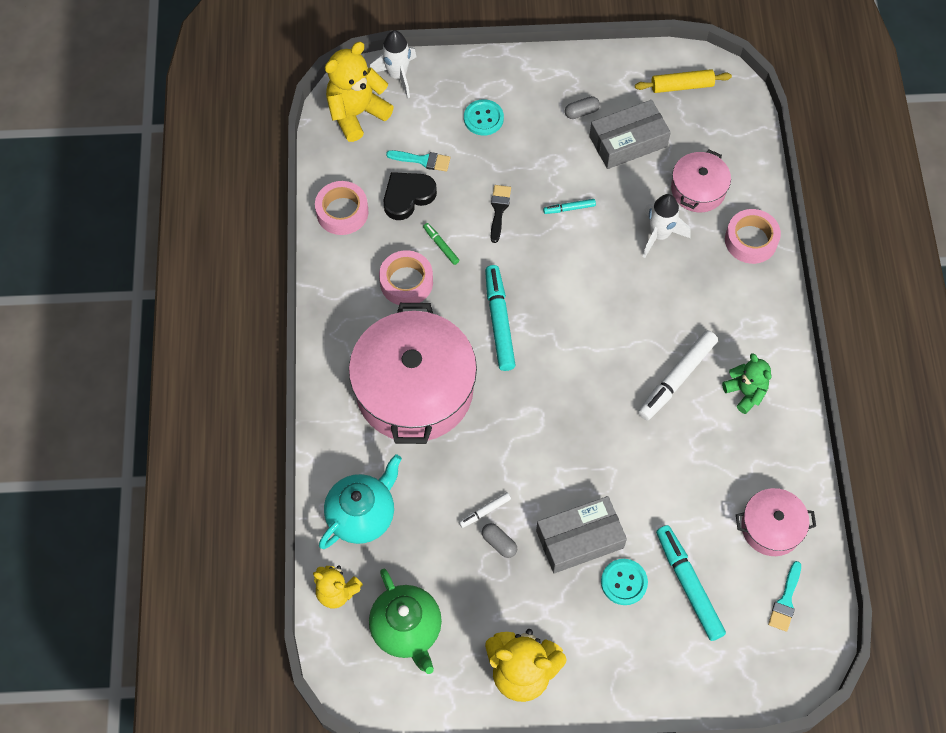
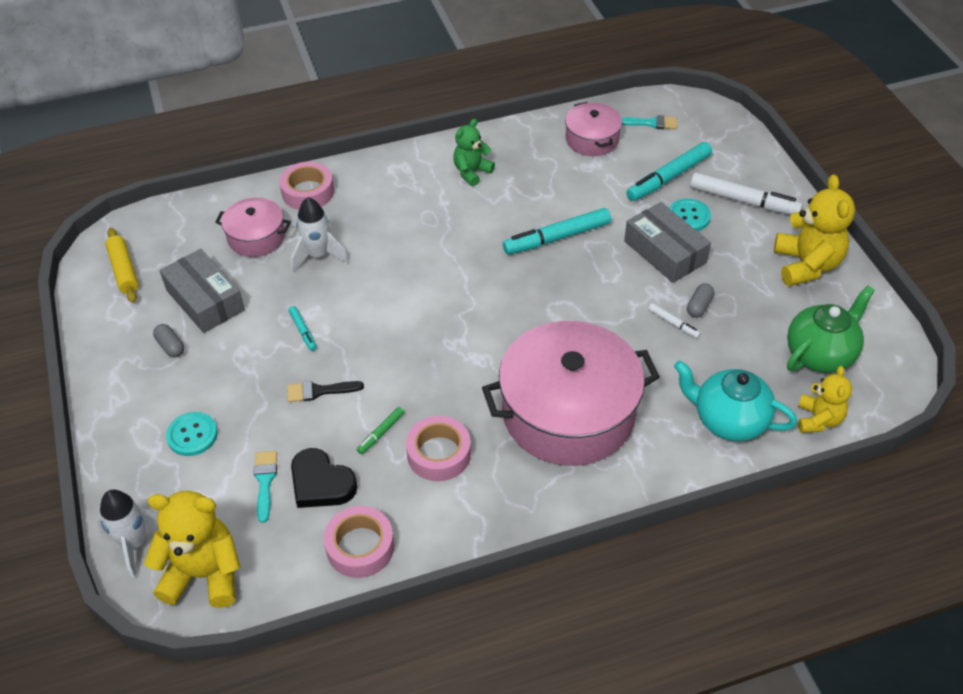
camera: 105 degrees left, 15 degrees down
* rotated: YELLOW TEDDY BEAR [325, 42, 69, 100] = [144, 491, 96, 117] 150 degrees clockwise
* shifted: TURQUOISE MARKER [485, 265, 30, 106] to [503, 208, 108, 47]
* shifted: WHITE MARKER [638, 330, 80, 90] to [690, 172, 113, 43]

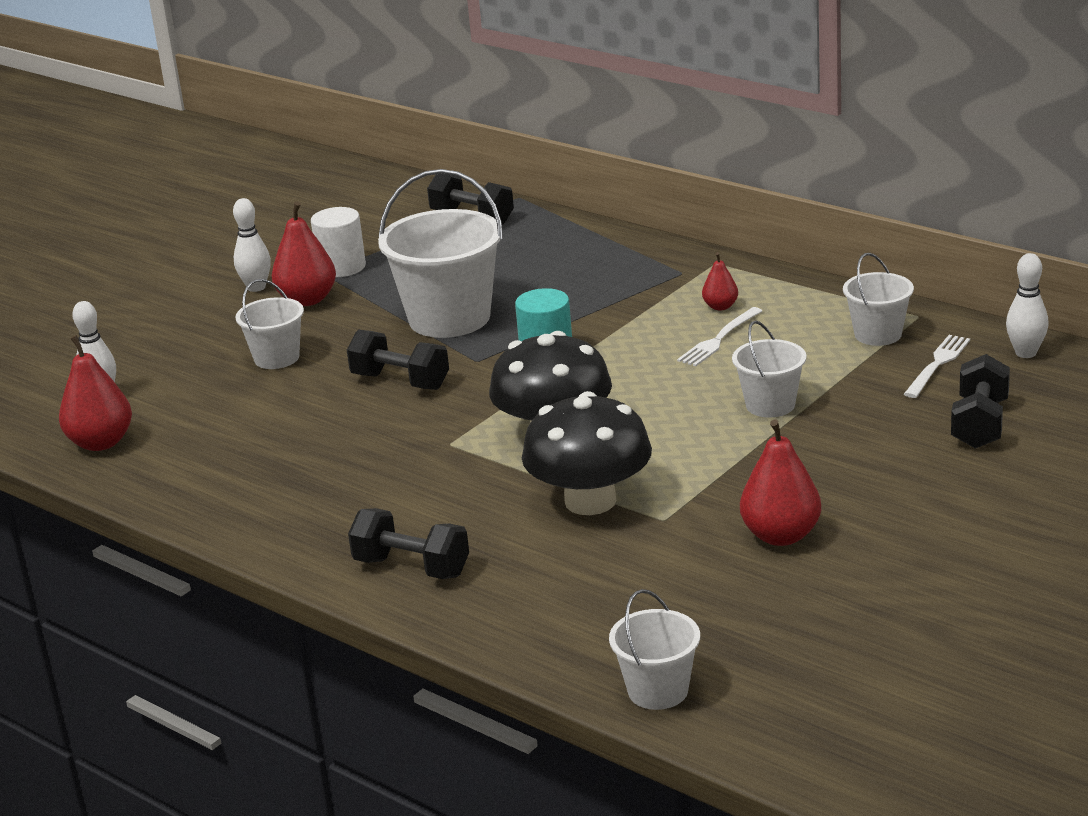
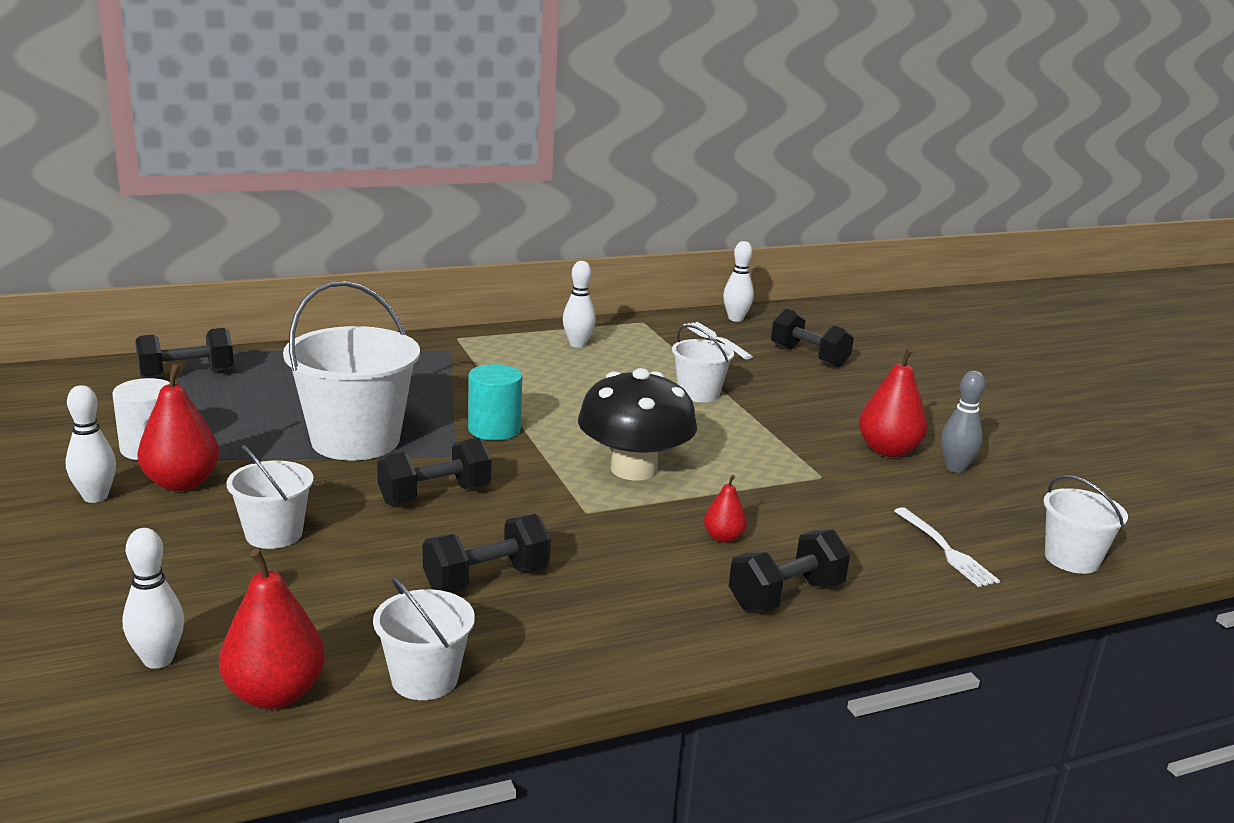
camera: 65 degrees left, 5 degrees down
* gone: BLACK MUSHROOM [522, 391, 130, 124]
* shifted: WHITE FORK [677, 307, 85, 59] to [894, 507, 106, 80]
* shifted: RED PEAR [702, 252, 36, 58] to [704, 475, 43, 68]
* shifted: WHITE BUCKET [843, 253, 71, 93] to [373, 576, 102, 124]
* new: BLACK DUMBBELL [423, 514, 128, 79]
* new: WHITE BOWLING PIN [563, 261, 32, 87]
* new: GREY BOWLING PIN [941, 371, 44, 102]

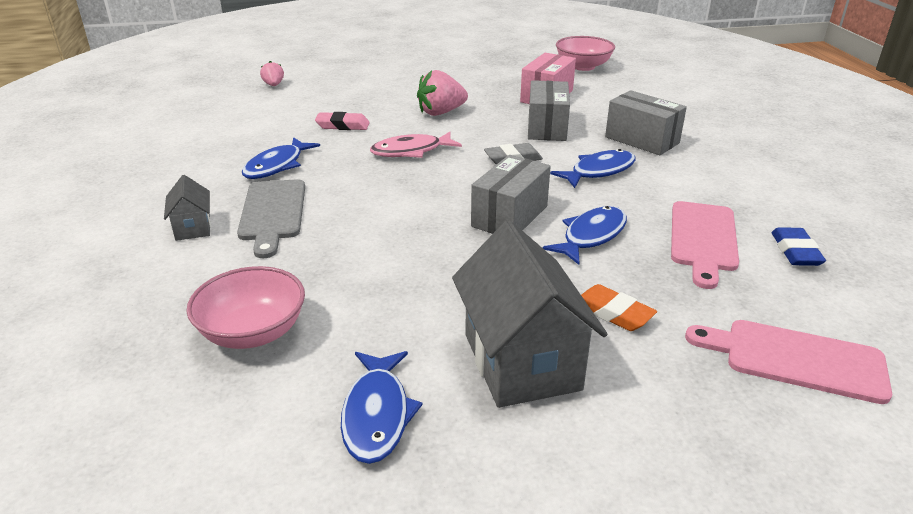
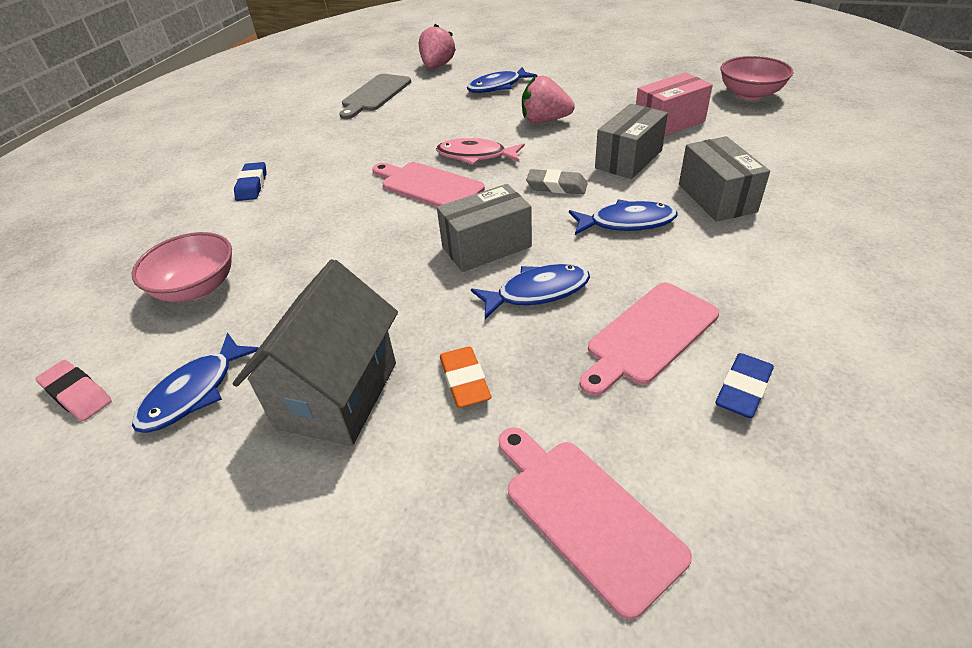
camera: 35 degrees right, 10 degrees up
* swapped: GREY HOUSE [164, 175, 47, 66] to BLUE ERASER [234, 162, 33, 39]
* shifted: GREY CUTTING BOARD [237, 179, 68, 79] to [339, 74, 72, 45]
* shifted: BLUE FISH [242, 137, 78, 42] to [467, 67, 71, 26]
* scaled: PINK STRAWBERRY [260, 61, 24, 25] = [419, 24, 37, 44] x1.74
* shifted: PINK ERASER [315, 112, 55, 18] to [36, 360, 76, 61]
* new: PINK CUTTING BOARD [372, 162, 113, 45]

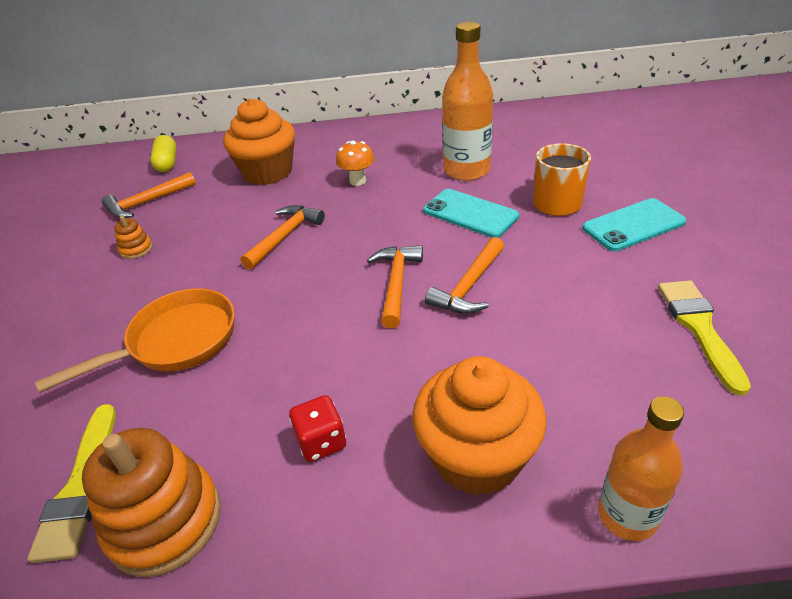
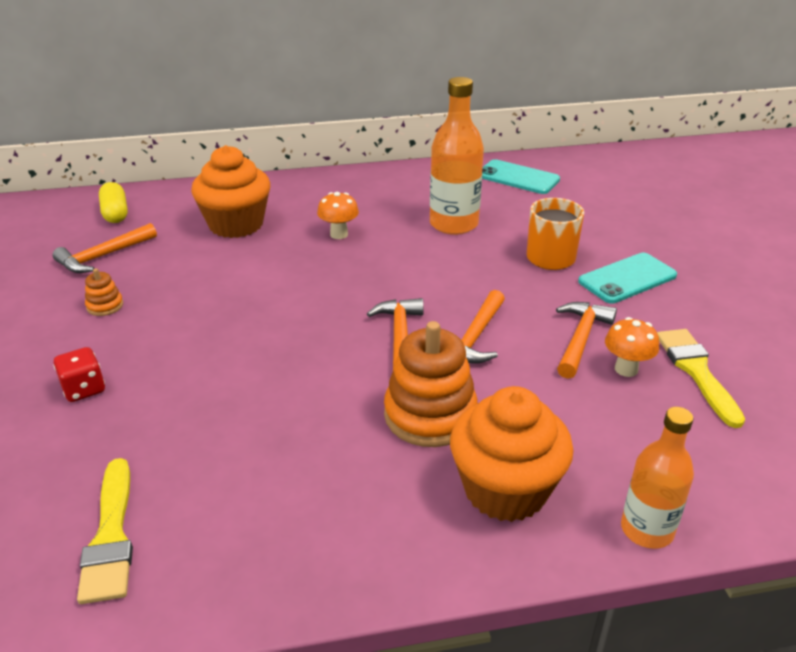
camera: 10 degrees left, 5 degrees down
* gone: ORANGE PAN [35, 288, 200, 105]
* shifted: ORANGE STACKING TOY [82, 428, 139, 149] to [384, 321, 94, 126]
* shifted: ORANGE HAMMER [241, 205, 84, 65] to [556, 302, 61, 77]
* shifted: RED DICE [289, 395, 57, 67] to [53, 347, 52, 55]
* shifted: TURQUOISE PHONE [423, 189, 96, 49] to [482, 159, 78, 35]
* new: ORANGE MUSHROOM [605, 317, 54, 60]

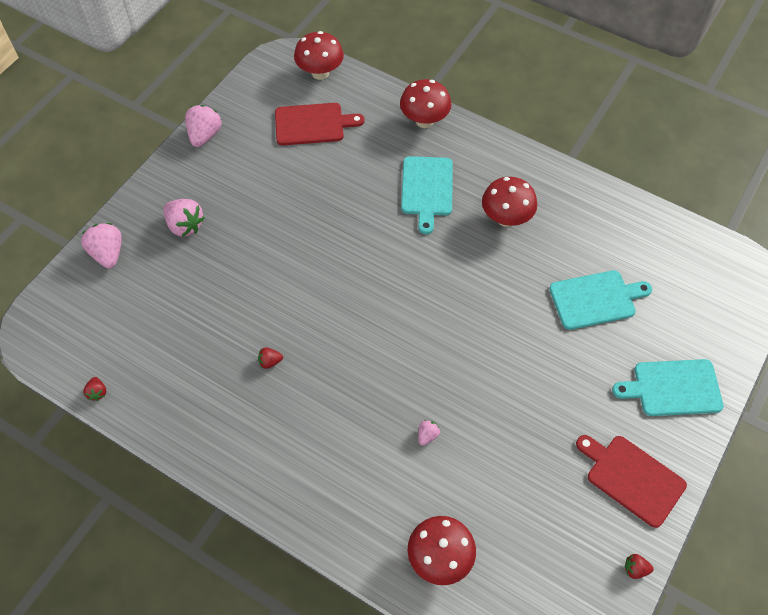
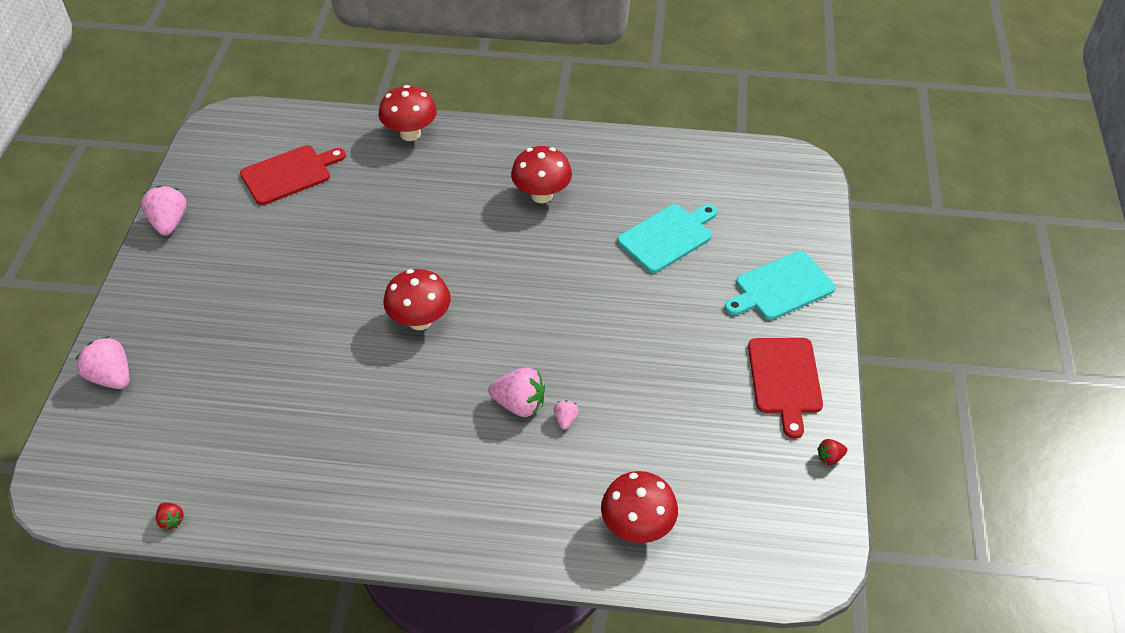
camera: 25 degrees left, 10 degrees down
* shifted: PINK STRAWBERRY [163, 199, 42, 38] to [488, 367, 57, 50]
* gone: RED STRAWBERRY [258, 347, 25, 22]
* shifted: RED MUSHROOM [294, 31, 50, 49] to [383, 269, 68, 61]
* gone: TURQUOISE CUTTING BOARD [401, 156, 52, 78]
* rotated: RED CUTTING BOARD [576, 435, 111, 93] = [748, 338, 75, 101] 105 degrees counterclockwise

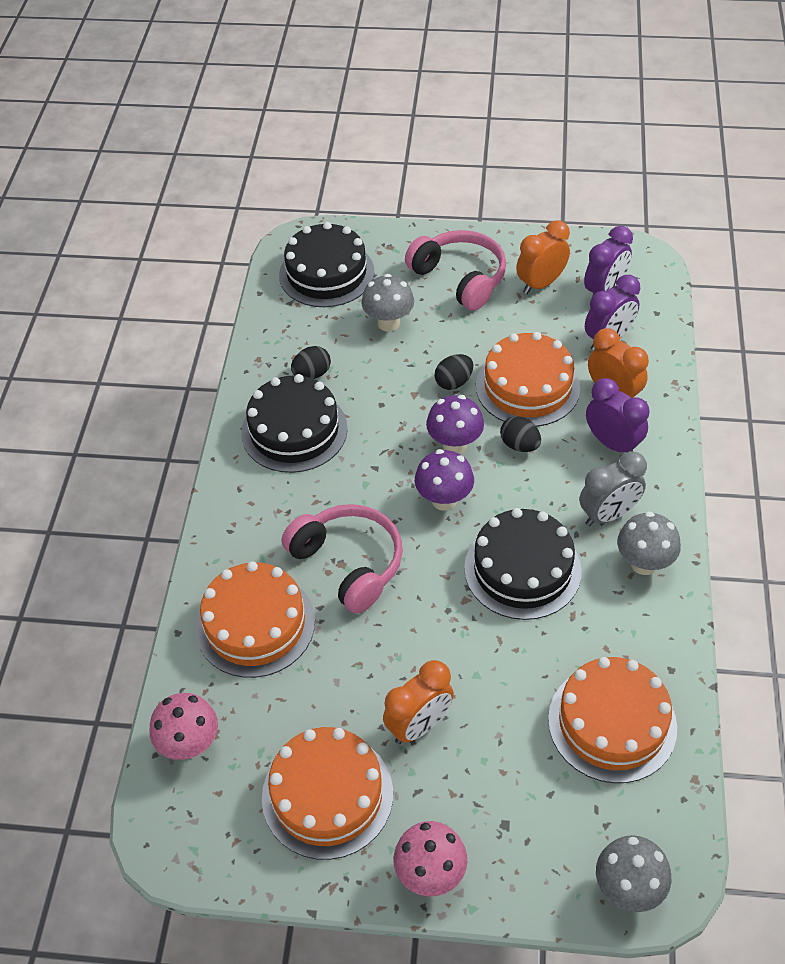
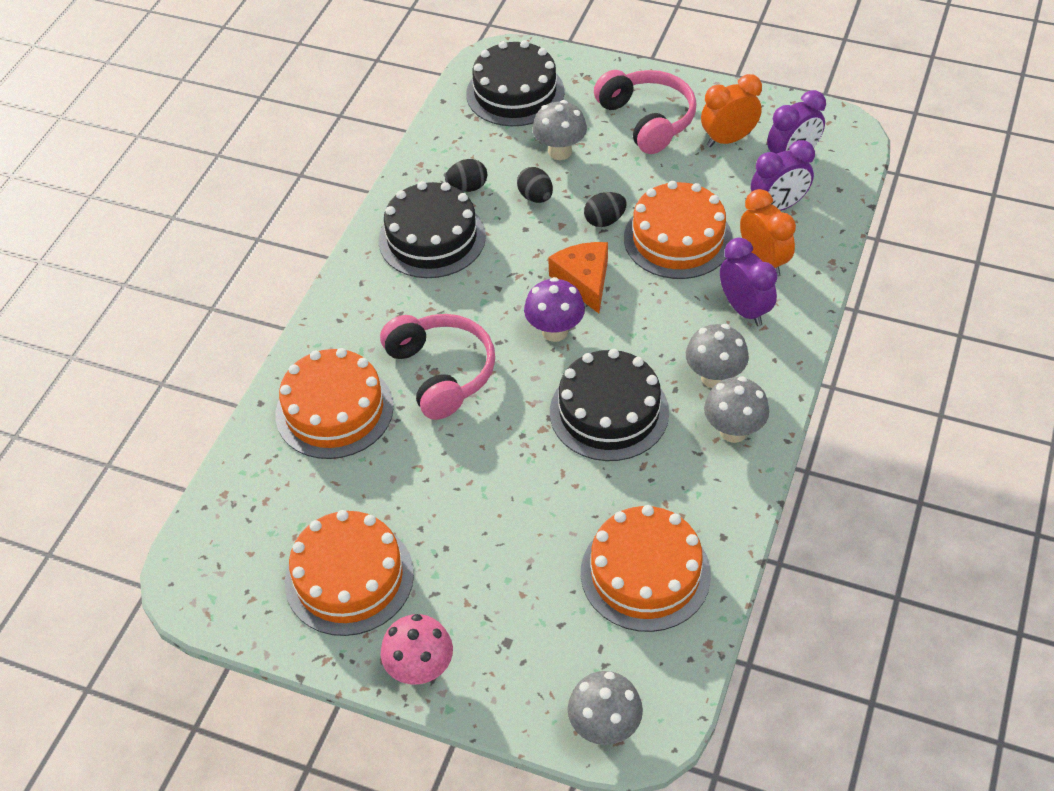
camera: 15 degrees right, 0 degrees up
* gone: PINK MUSHROOM [149, 693, 69, 67]
* gone: ORANGE CLOCK [383, 660, 71, 84]
* swapped: PURPLE MUSHROOM [426, 395, 58, 59] to ORANGE CHEESE [548, 242, 60, 72]
* shifted: BLACK EGG [500, 416, 41, 36] to [517, 167, 36, 36]
* swapped: GREY CLOCK [579, 451, 68, 75] to GREY MUSHROOM [686, 324, 63, 64]

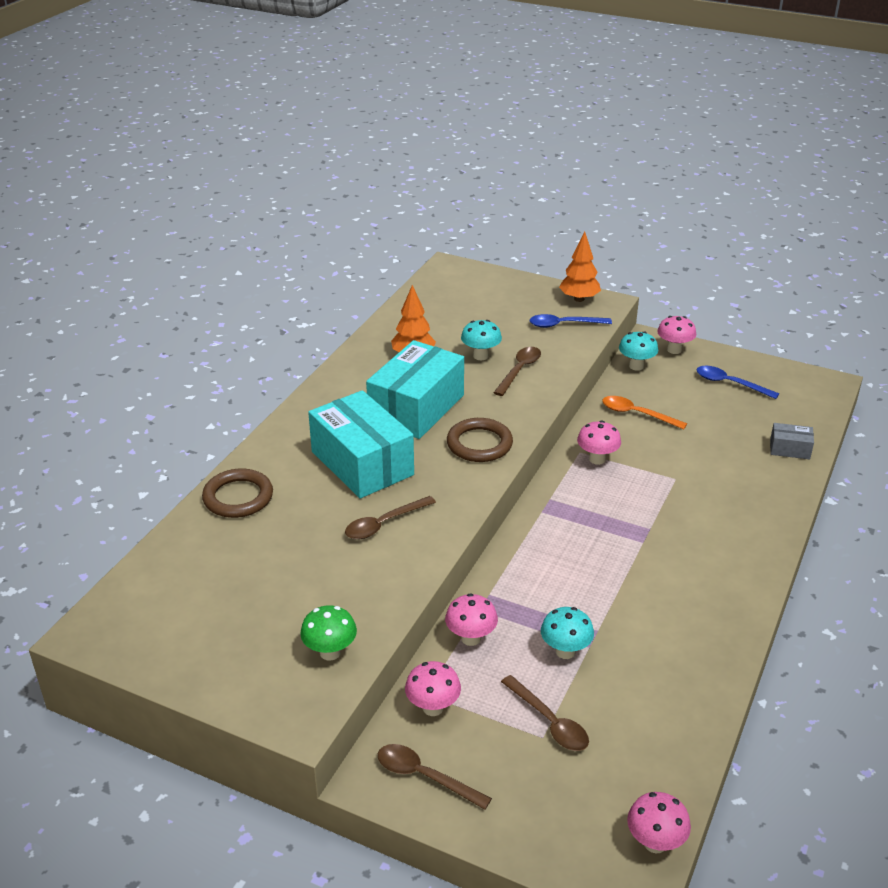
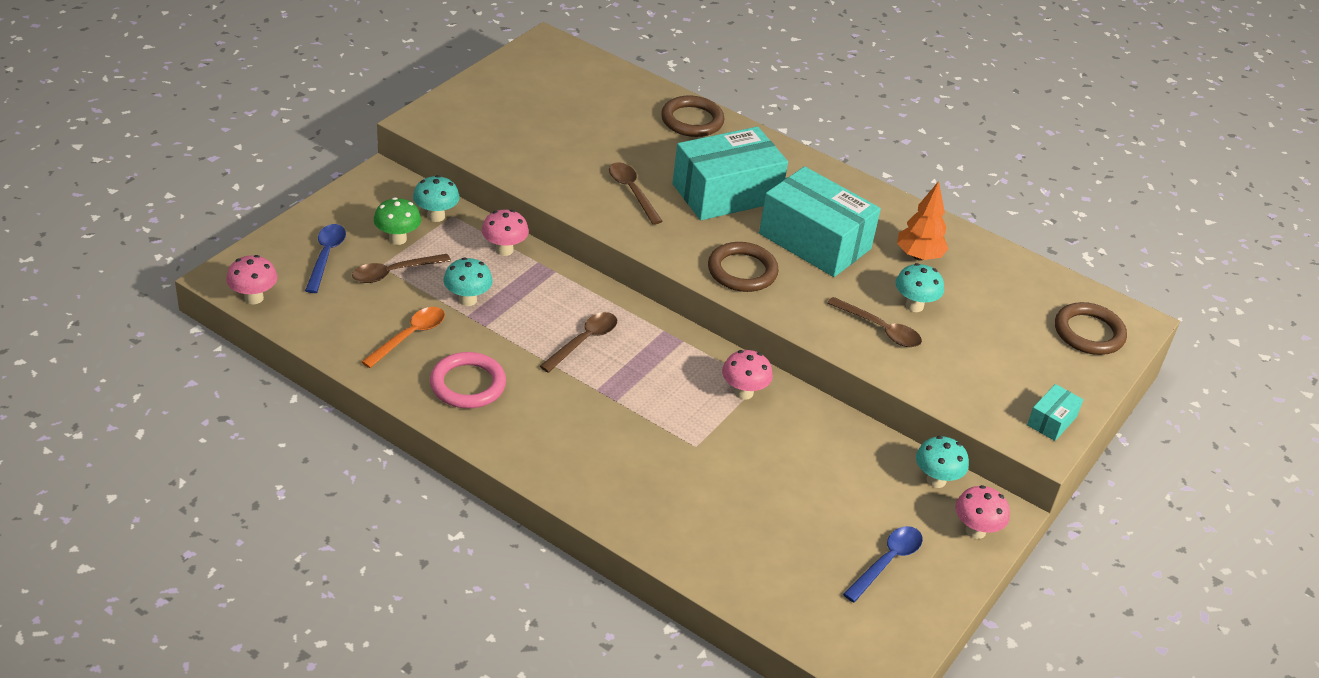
camera: 95 degrees right, 5 degrees up
* shifted: GREEN MUSHROOM [300, 605, 57, 56] to [374, 197, 47, 48]
* shifted: BROWN SPOON [378, 744, 114, 66] to [540, 312, 77, 61]
* repainted: PINK MUSHROOM [405, 661, 56, 55] to TURQUOISE MUSHROOM [413, 175, 47, 47]
* shifted: BLUE SPOON [530, 314, 82, 14] to [305, 224, 41, 69]
* swapped: ORANGE TREE [559, 231, 42, 71] to TURQUOISE BOX [1027, 384, 56, 57]
* shifted: ORANGE SPOON [602, 396, 85, 33] to [361, 307, 84, 61]
* gone: GREY BOX [770, 423, 44, 36]
* new: PINK RING [430, 352, 76, 57]
* new: BROWN RING [1055, 302, 72, 53]

